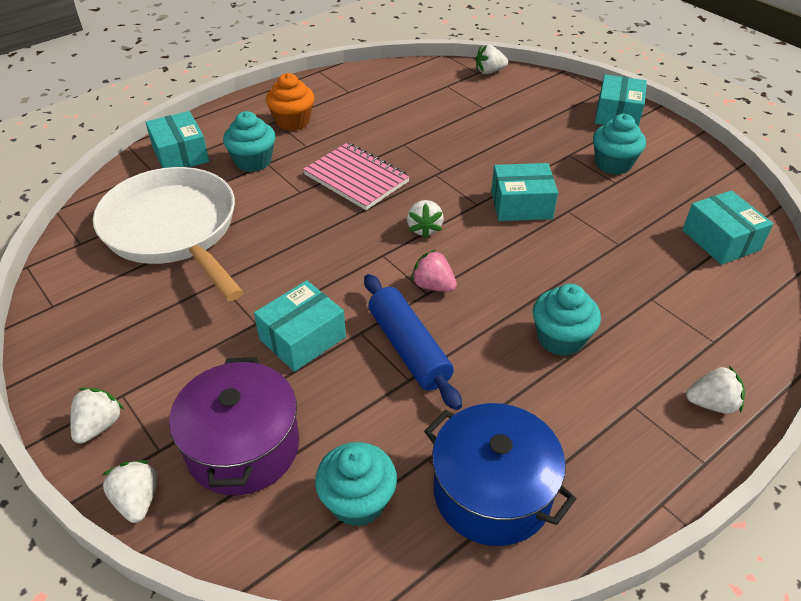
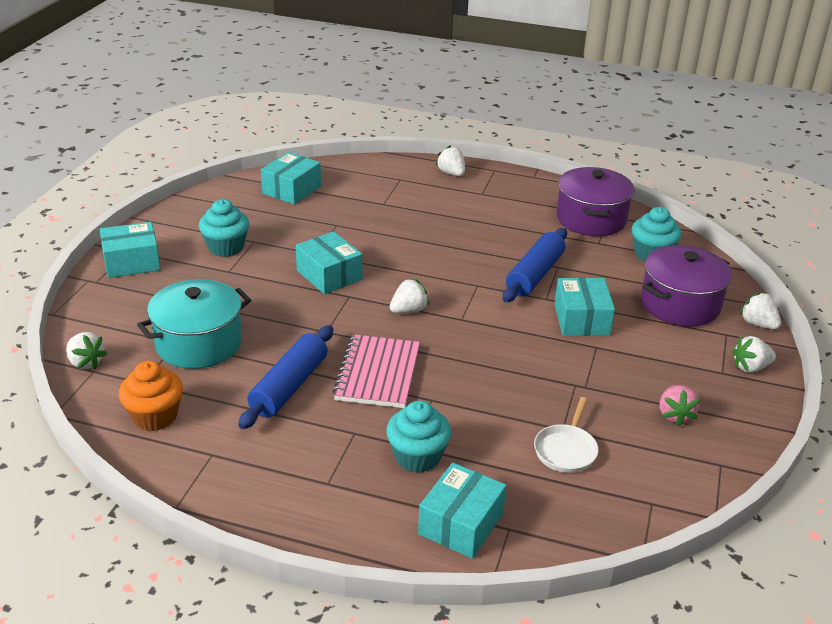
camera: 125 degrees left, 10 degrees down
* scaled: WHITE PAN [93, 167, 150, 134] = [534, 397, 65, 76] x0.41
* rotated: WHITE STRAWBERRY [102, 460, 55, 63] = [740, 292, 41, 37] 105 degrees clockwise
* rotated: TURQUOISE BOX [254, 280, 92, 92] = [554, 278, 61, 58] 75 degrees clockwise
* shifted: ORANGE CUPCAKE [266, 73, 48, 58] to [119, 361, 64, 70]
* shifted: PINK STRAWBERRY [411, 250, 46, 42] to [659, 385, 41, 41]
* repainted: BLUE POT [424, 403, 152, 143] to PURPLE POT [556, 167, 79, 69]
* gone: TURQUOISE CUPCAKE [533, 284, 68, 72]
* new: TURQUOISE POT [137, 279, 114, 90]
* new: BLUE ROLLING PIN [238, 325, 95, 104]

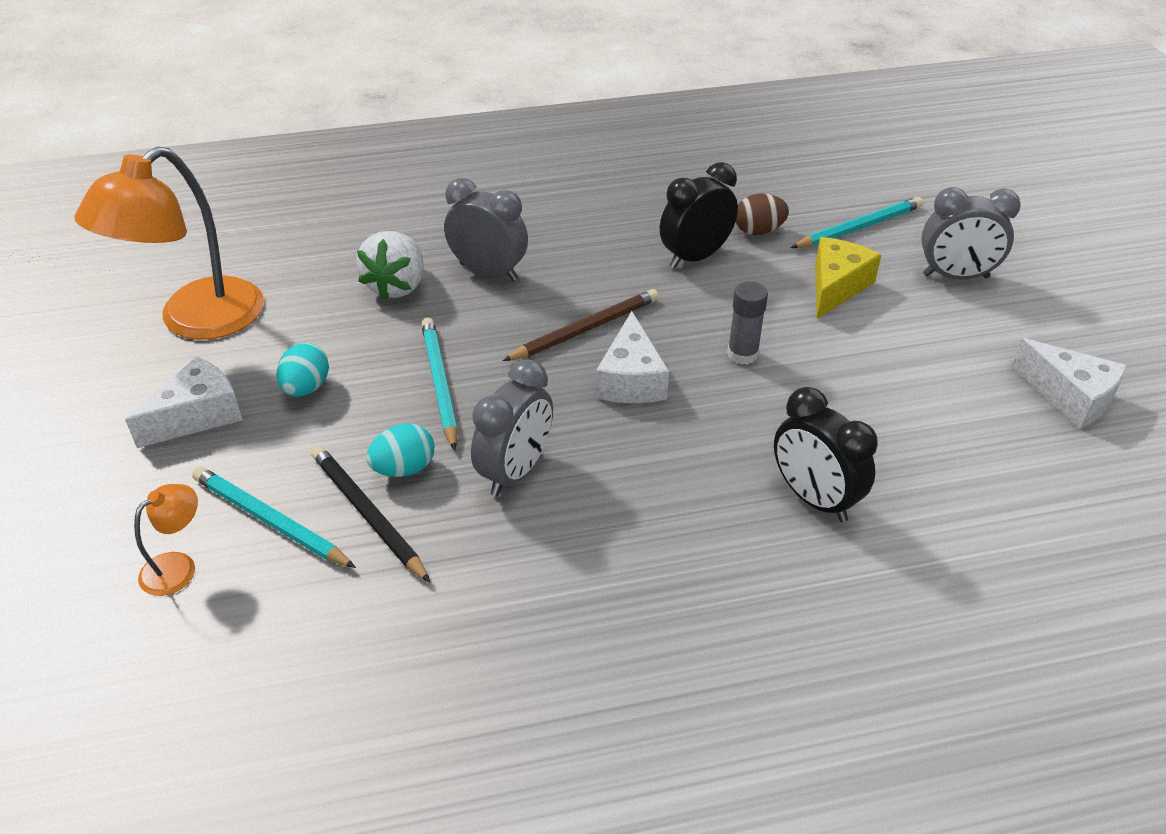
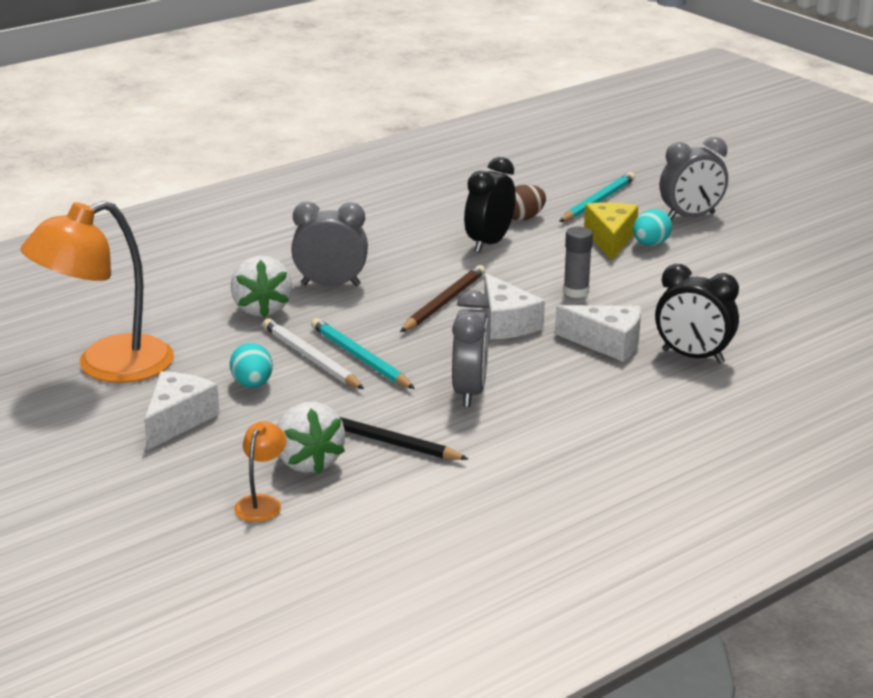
camera: 25 degrees left, 15 degrees down
* rotated: ORANGE LAMP [74, 146, 190, 194] = [20, 201, 154, 182] 45 degrees clockwise
* swapped: TURQUOISE PENCIL [192, 467, 164, 101] to WHITE STRAWBERRY [277, 402, 68, 72]
* shifted: TURQUOISE EGG [366, 423, 68, 54] to [633, 209, 39, 37]
* shifted: WHITE CHEESE [1012, 338, 115, 91] to [555, 305, 86, 57]
* new: WHITE PENCIL [263, 318, 101, 71]

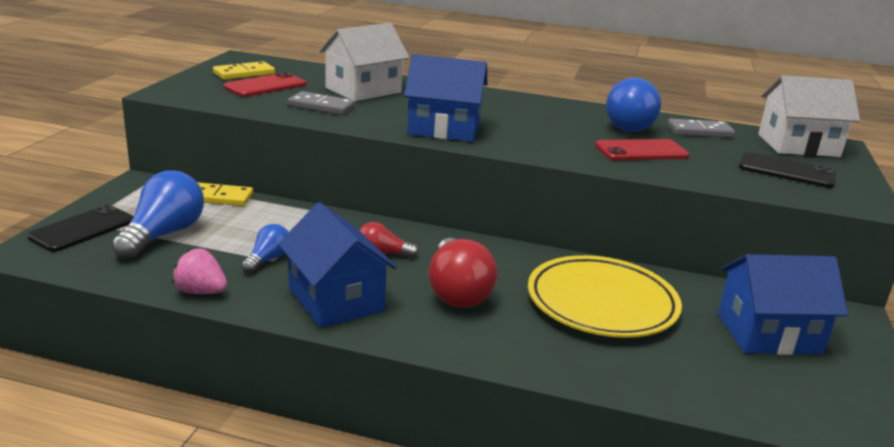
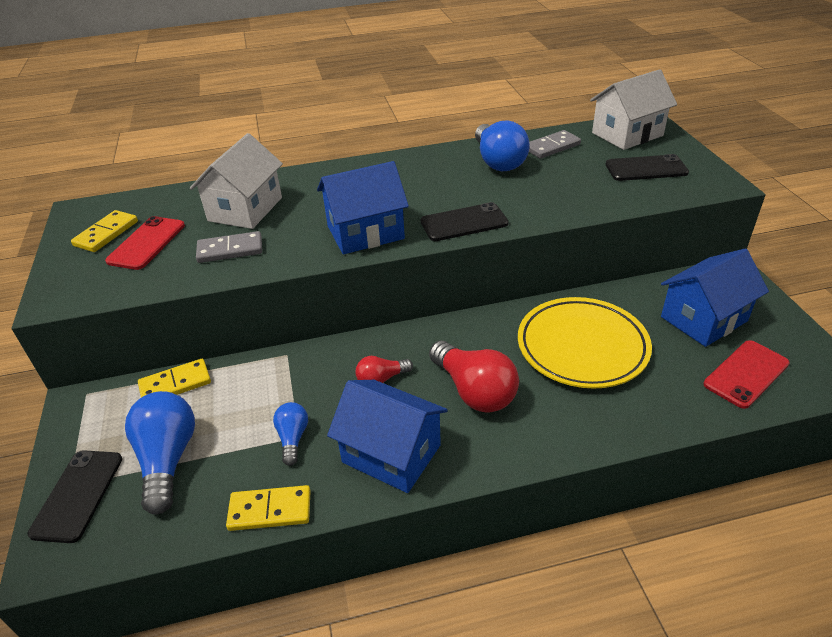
camera: 25 degrees left, 15 degrees up
* swapped: PINK STRAWBERRY [172, 248, 56, 46] to YELLOW DOMINO [226, 485, 85, 46]
* shifted: RED PHONE [595, 139, 94, 21] to [704, 340, 86, 69]
* new: BLACK PHONE [420, 202, 89, 39]

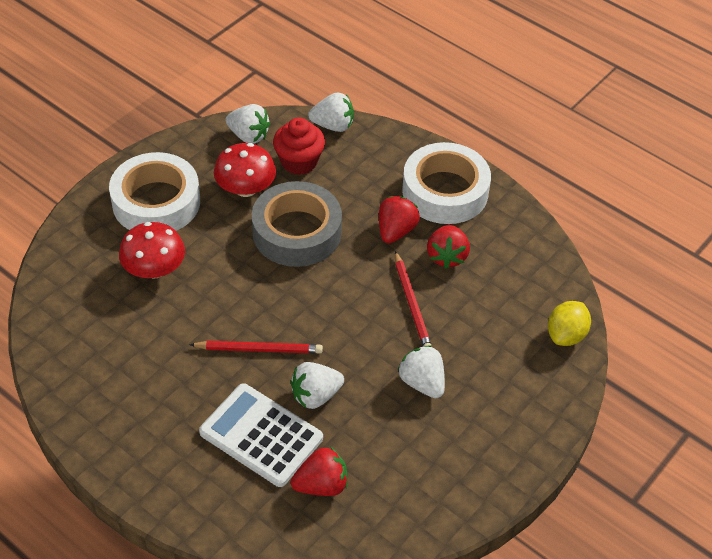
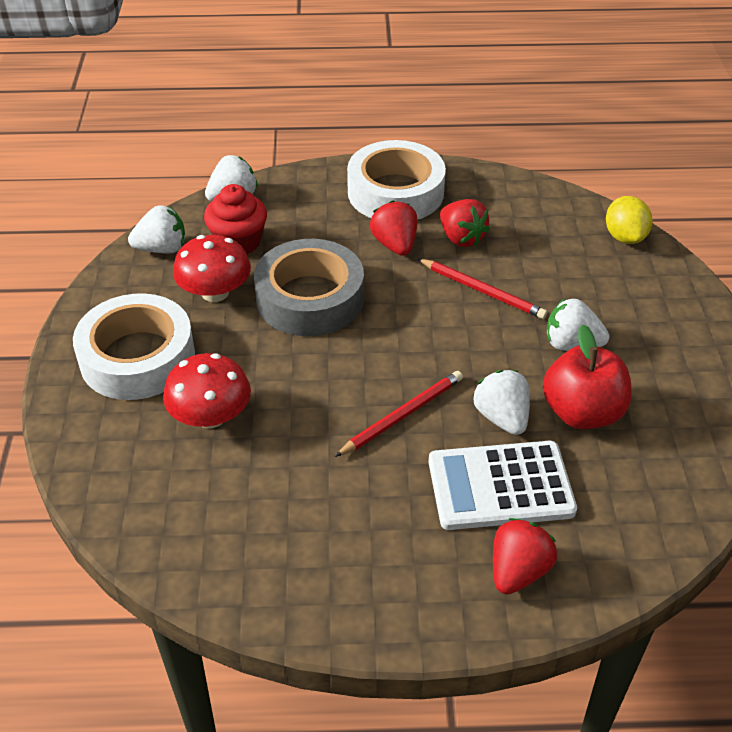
camera: 40 degrees left, 5 degrees down
* rotated: WHITE STRAWBERRY [291, 362, 53, 47] = [473, 370, 57, 65] 135 degrees clockwise
* shifted: RED STRAWBERRY [291, 446, 57, 50] to [493, 518, 65, 77]
* new: RED APPLE [543, 325, 89, 104]

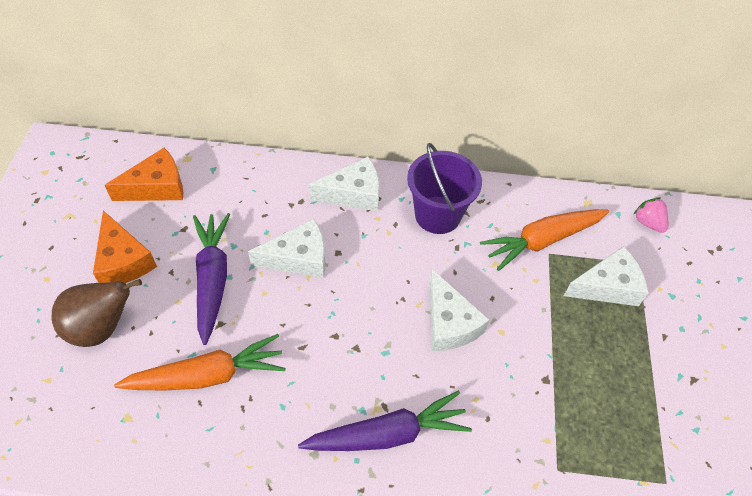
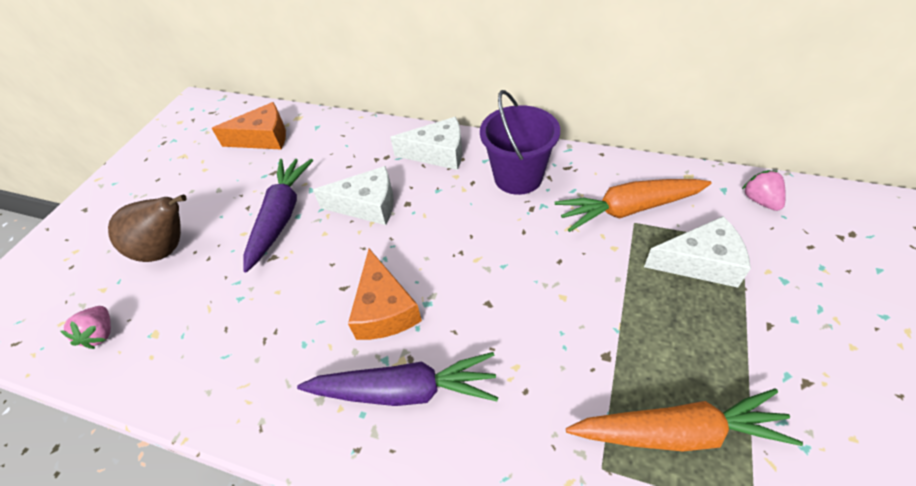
camera: 20 degrees right, 5 degrees down
* shifted: ORANGE CHEESE [93, 211, 64, 72] to [348, 249, 74, 91]
* shifted: ORANGE CARROT [114, 334, 172, 57] to [566, 389, 237, 62]
* gone: WHITE CHEESE [429, 269, 61, 82]
* new: PINK STRAWBERRY [60, 306, 51, 43]

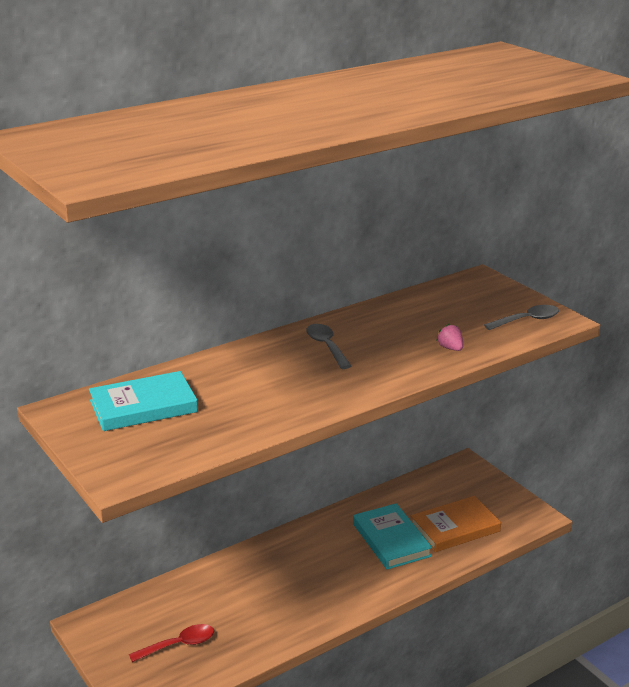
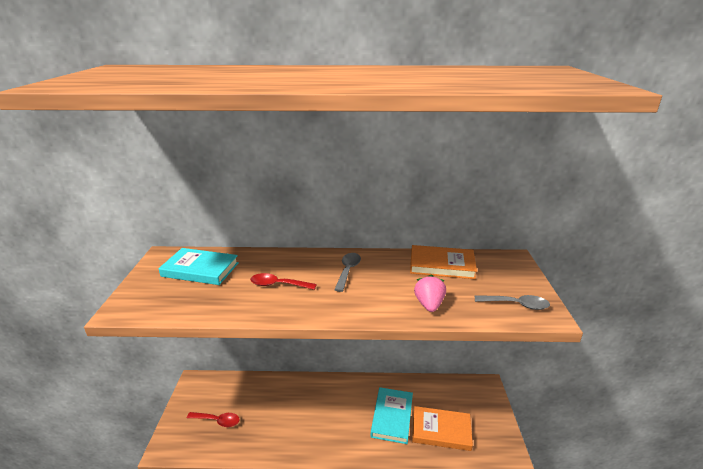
camera: 35 degrees right, 0 degrees up
* scaled: PINK STRAWBERRY [436, 324, 27, 27] = [414, 274, 32, 38] x1.51
* new: RED SPOON [250, 273, 67, 17]
* new: ORANGE BOOK [410, 245, 67, 34]

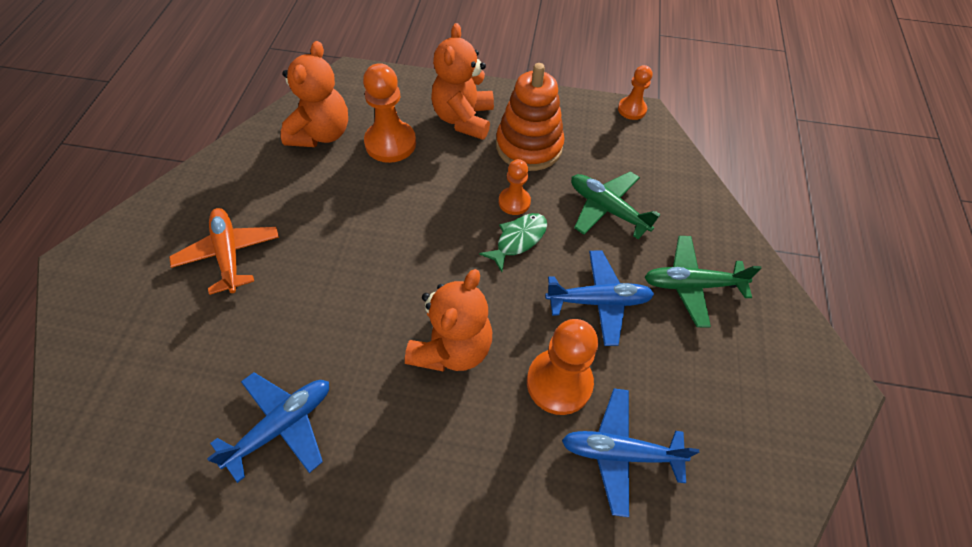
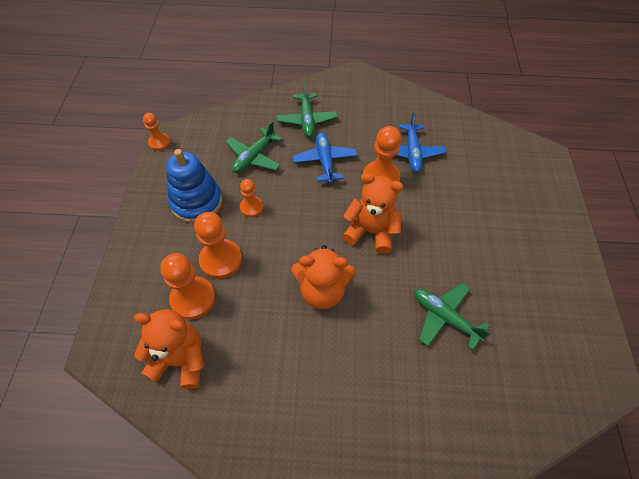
camera: 95 degrees left, 0 degrees up
* gone: ORANGE PLANE [169, 208, 110, 87]
* repainted: BLUE PLANE [207, 372, 122, 111] to GREEN PLANE [414, 283, 76, 67]
* shifted: ORANGE TEDDY BEAR [431, 23, 63, 117] to [291, 245, 64, 64]
* gone: GREEN FISH [479, 213, 68, 59]
* repainted: ORANGE STACKING TOY [496, 63, 69, 108] to BLUE STACKING TOY [166, 149, 56, 74]
* new: ORANGE PAWN [194, 212, 48, 67]

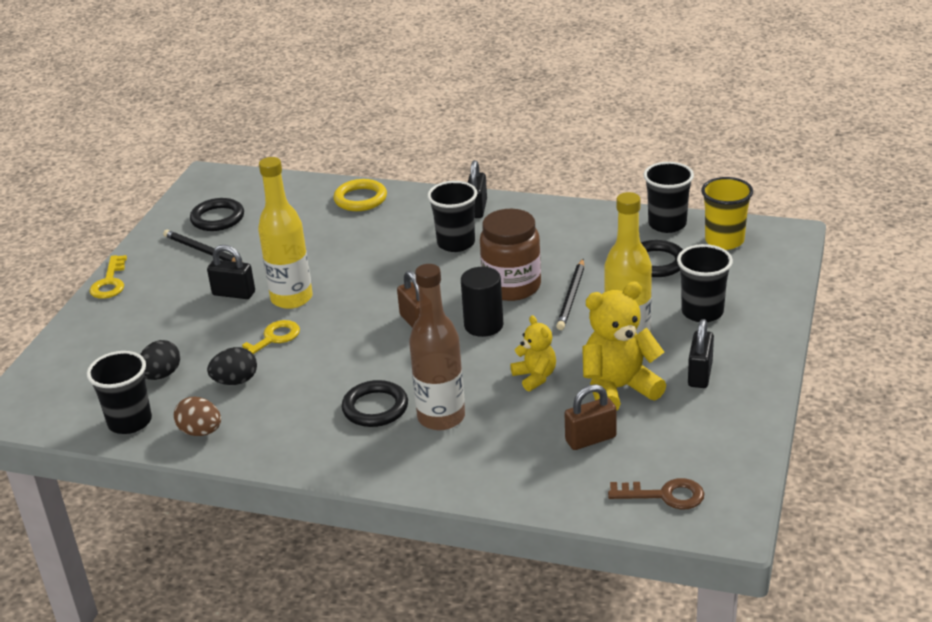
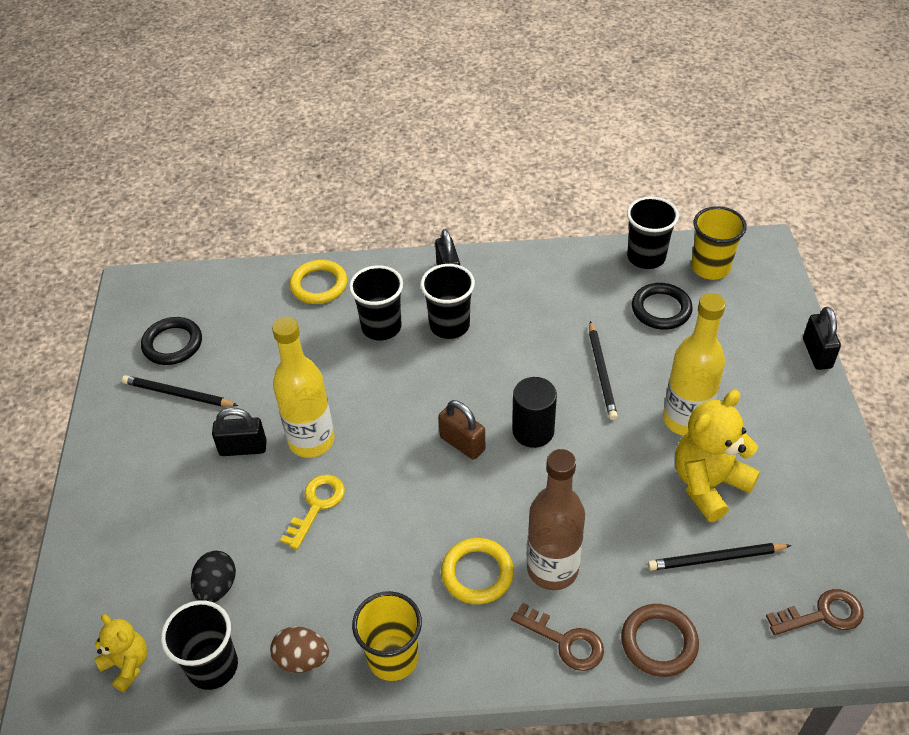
camera: 20 degrees left, 15 degrees up
* gone: YELLOW KEY [89, 255, 38, 44]
* gone: BLACK EGG [207, 347, 50, 38]
* repainted: BLACK RING [342, 380, 66, 47] to YELLOW RING [441, 538, 73, 66]
* gone: BROWN JAR [480, 209, 61, 92]
* shifted: YELLOW TEDDY BEAR [510, 315, 46, 77] to [94, 614, 54, 79]
* swapped: BROWN PADLOCK [564, 384, 53, 66] to BLACK PENCIL [648, 543, 143, 28]
* shifted: BLACK CUP [677, 244, 56, 78] to [349, 265, 54, 75]
* shifted: BLACK PADLOCK [688, 319, 26, 69] to [803, 307, 38, 63]
* new: YELLOW CUP [352, 591, 70, 90]
* new: BROWN KEY [511, 602, 93, 69]
* new: BROWN RING [621, 604, 78, 73]

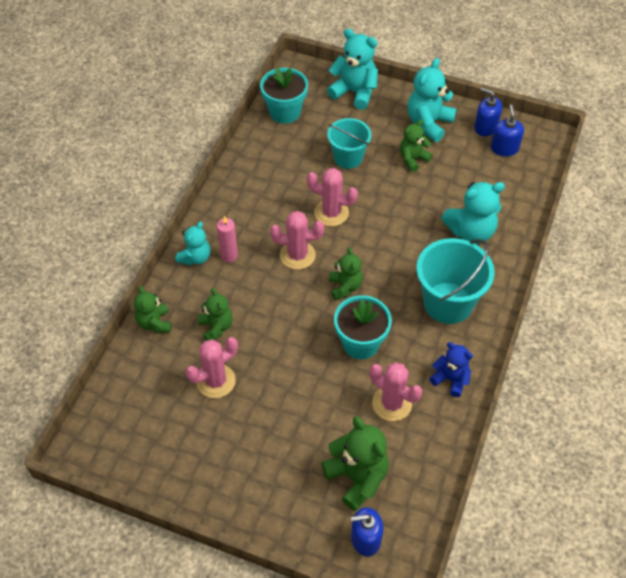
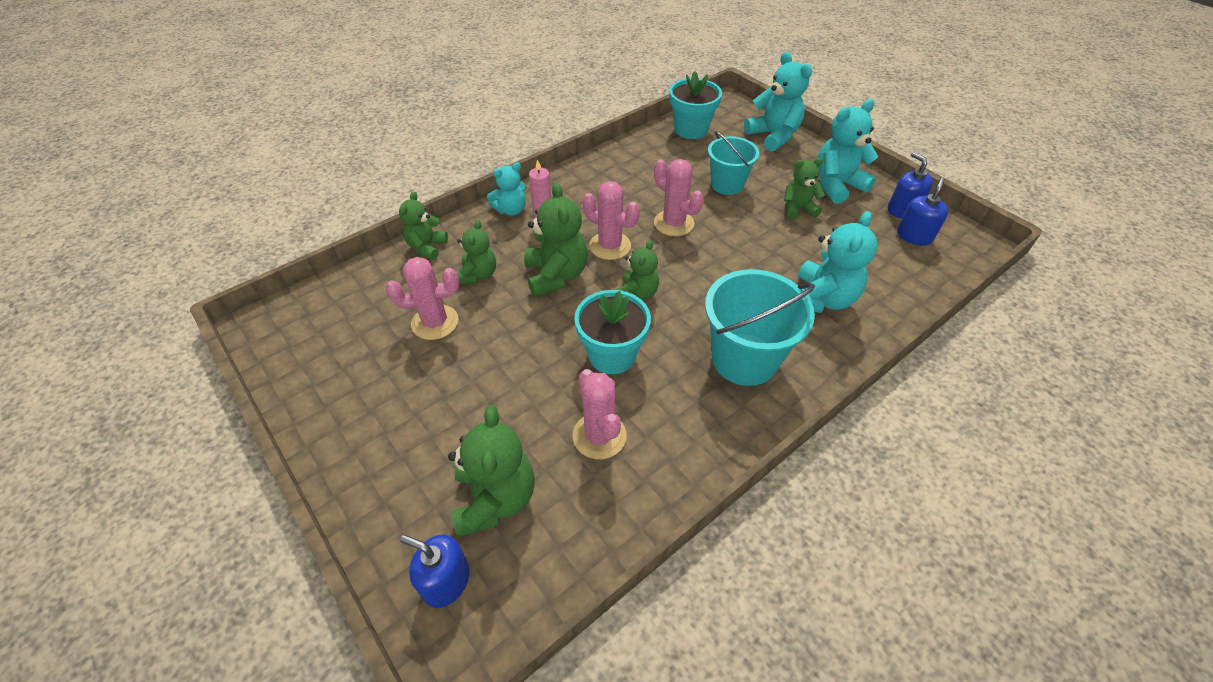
camera: 30 degrees right, 5 degrees down
* gone: BLUE TEDDY BEAR [429, 342, 44, 55]
* rotated: TURQUOISE TEDDY BEAR [441, 182, 64, 62] = [798, 211, 79, 102] 75 degrees counterclockwise
* new: GREEN TEDDY BEAR [524, 183, 64, 115]

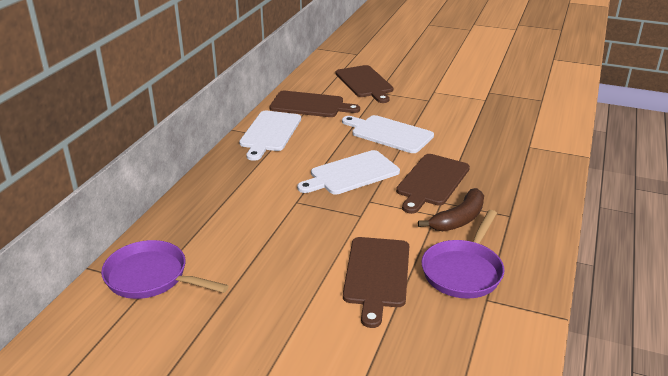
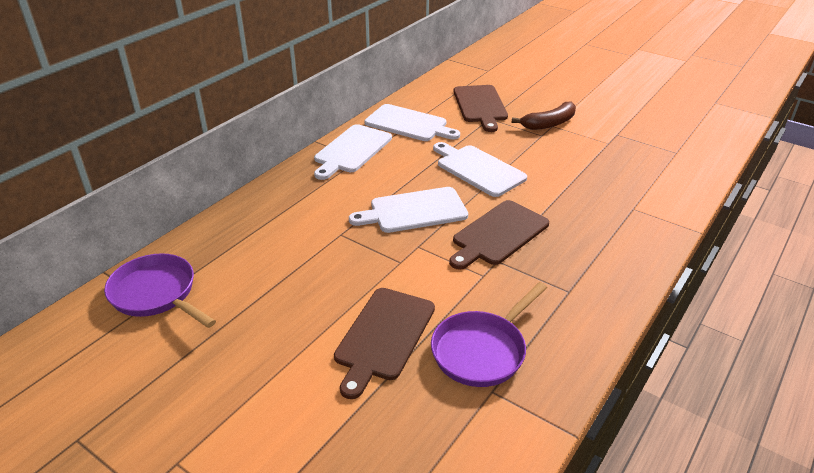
camera: 15 degrees right, 5 degrees up
* repainted: BROWN CUTTING BOARD [269, 91, 91, 26] to WHITE CUTTING BOARD [365, 104, 95, 37]
* shifted: BROWN BANANA [418, 188, 66, 43] to [512, 101, 64, 29]

